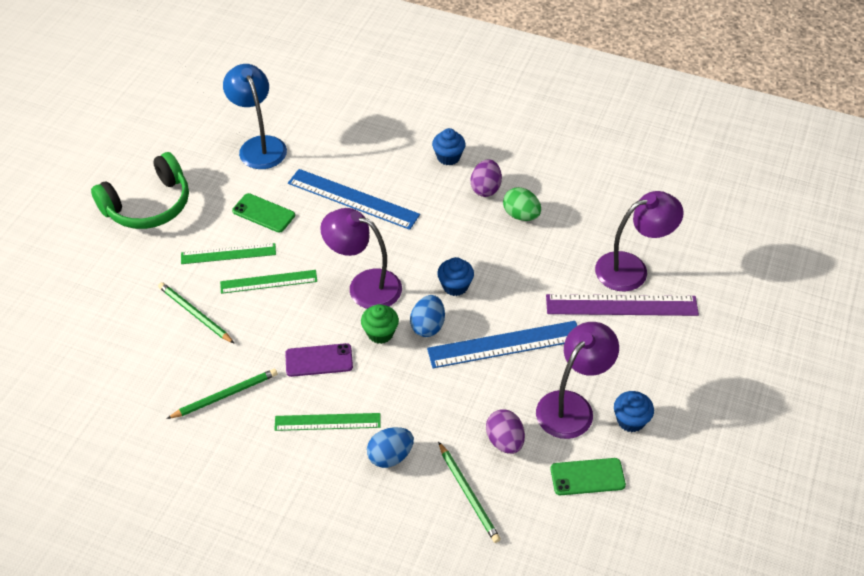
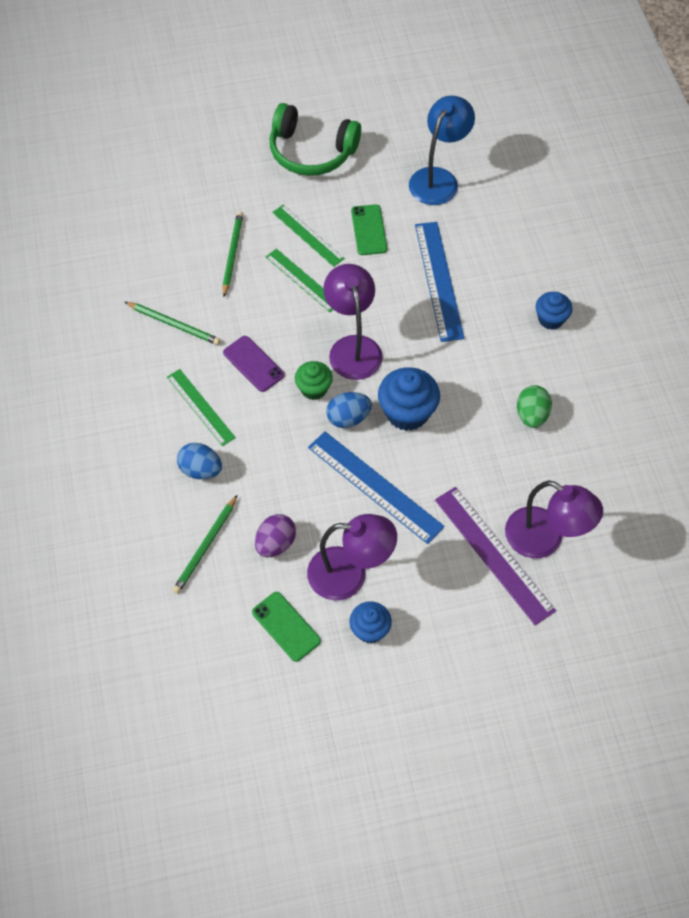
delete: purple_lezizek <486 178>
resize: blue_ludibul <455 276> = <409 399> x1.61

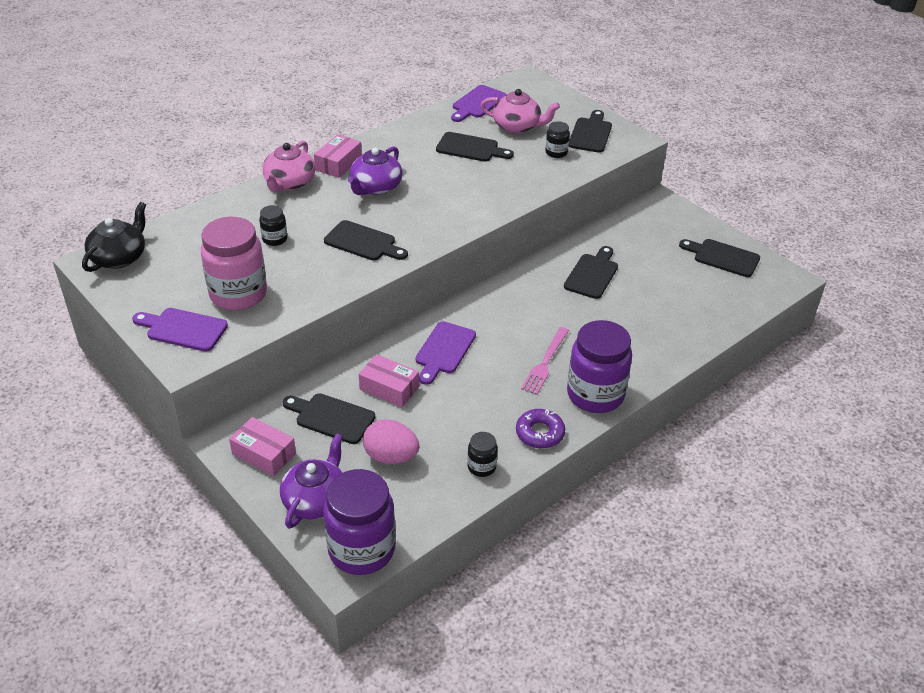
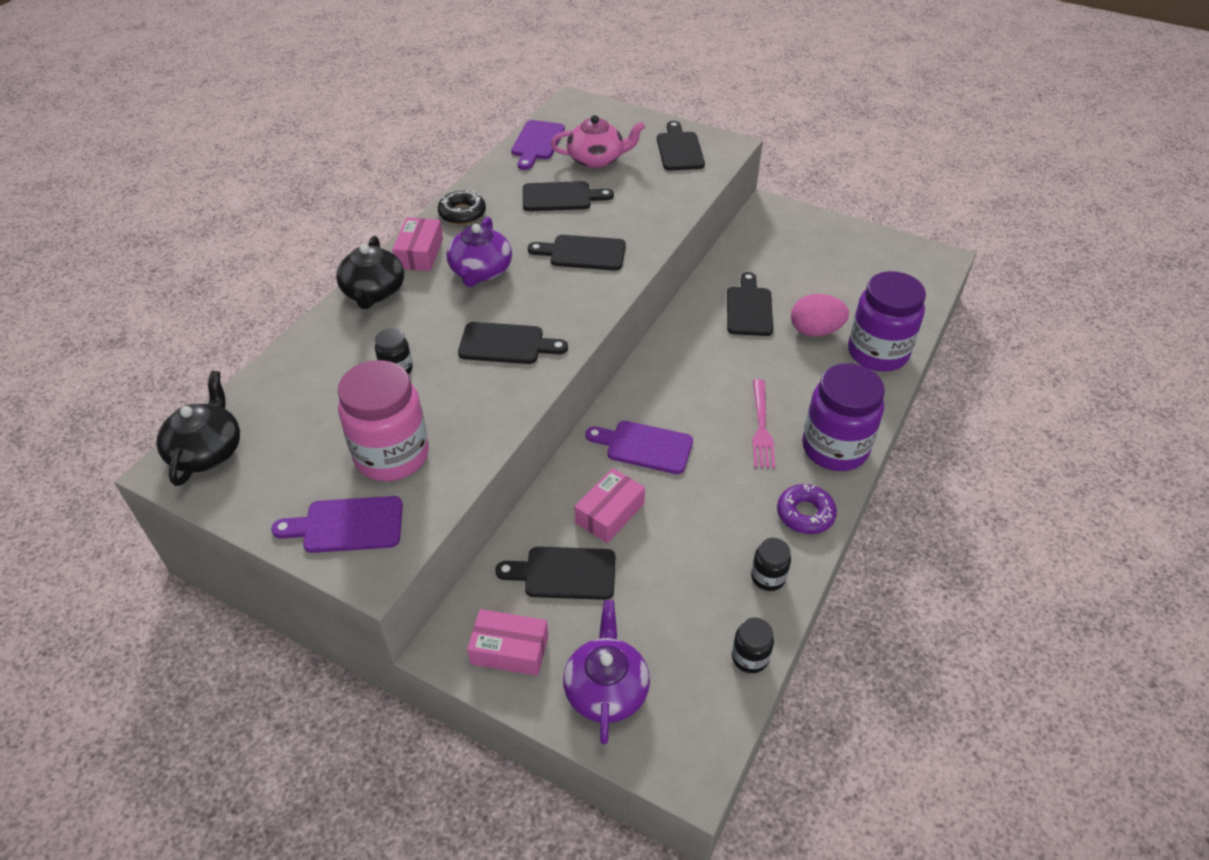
insert: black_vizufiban <462 208>
move: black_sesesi <719 258> to <577 252>; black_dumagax <557 139> to <753 645>; pink_lezizek <391 442> to <820 315>; purple_dumagax <359 522> to <887 321>
recolor: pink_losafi <289 166> to black_losafi <370 272>
rotate: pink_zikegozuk <389 380> = <610 505> 60 degrees counterclockwise; purple_sesesi <445 353> = <639 447> 105 degrees clockwise

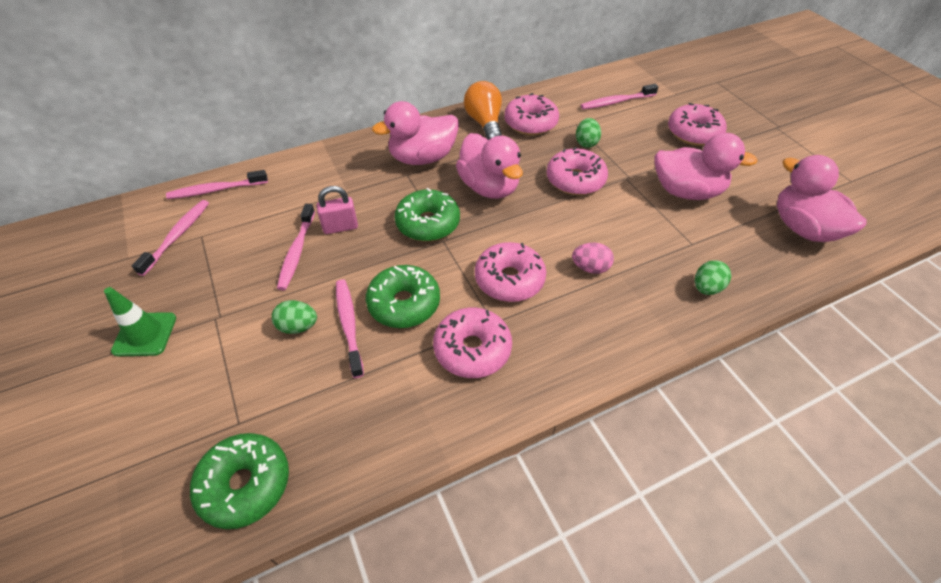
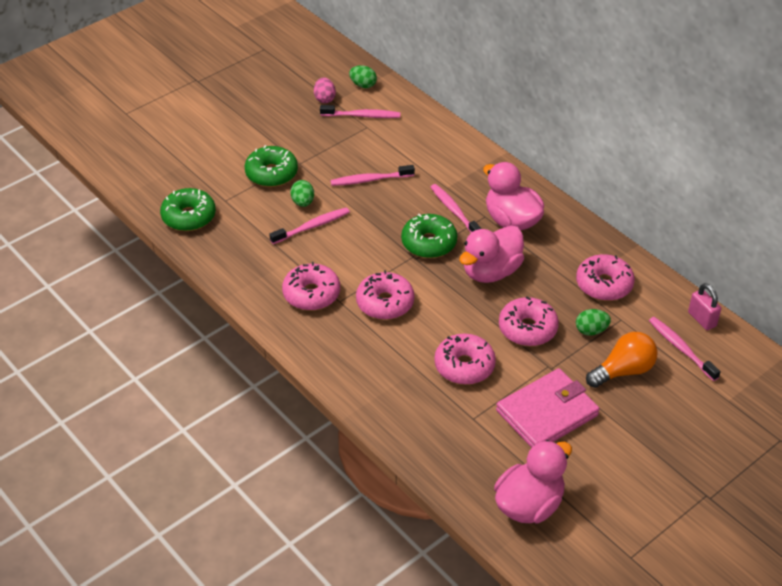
delete: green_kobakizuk <140 321>
move: green_vizufiban <403 296> to <271 166>; pink_lezizek <593 258> to <325 90>; green_lezizek <712 277> to <363 76>; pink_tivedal <217 184> to <456 208>; pink_vizufiban <697 124> to <465 359>; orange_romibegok <483 110> to <622 360>; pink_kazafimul <337 210> to <704 306>
replace: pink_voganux <706 166> to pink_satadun <548 408>

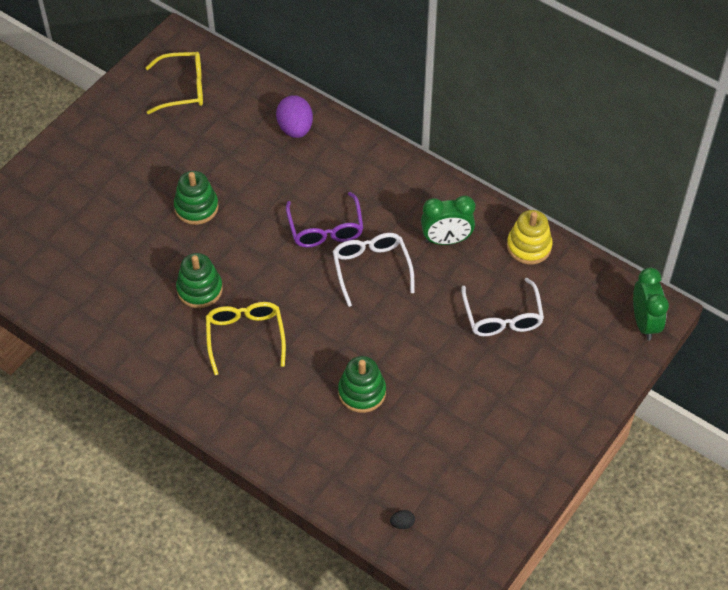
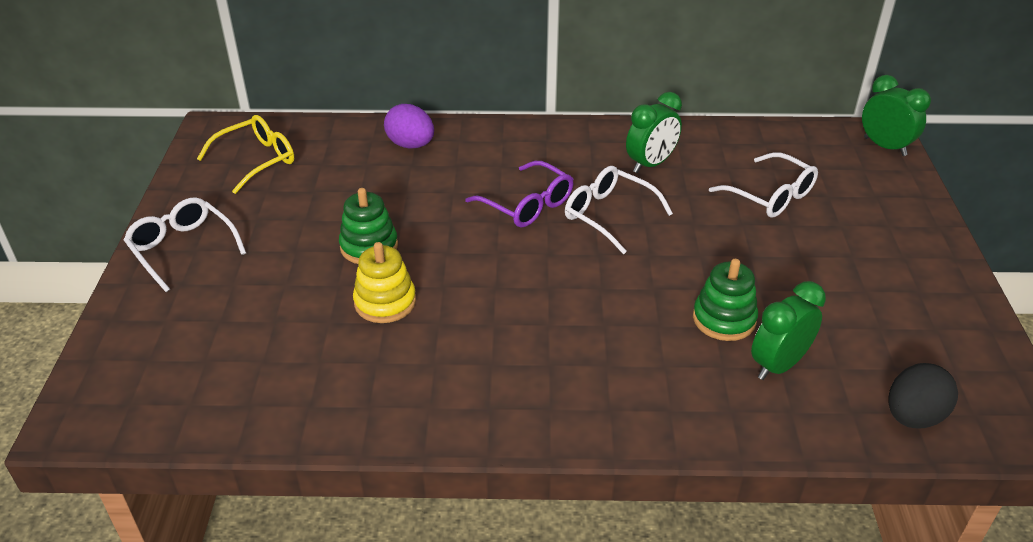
delete: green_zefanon <199 280>; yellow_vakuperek <246 338>
insert: white_vakuperek <185 244>; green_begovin <788 330>
move: yellow_zefanon <530 237> to <384 282>
resize: black_lezizek <402 519> = <923 395> x2.28

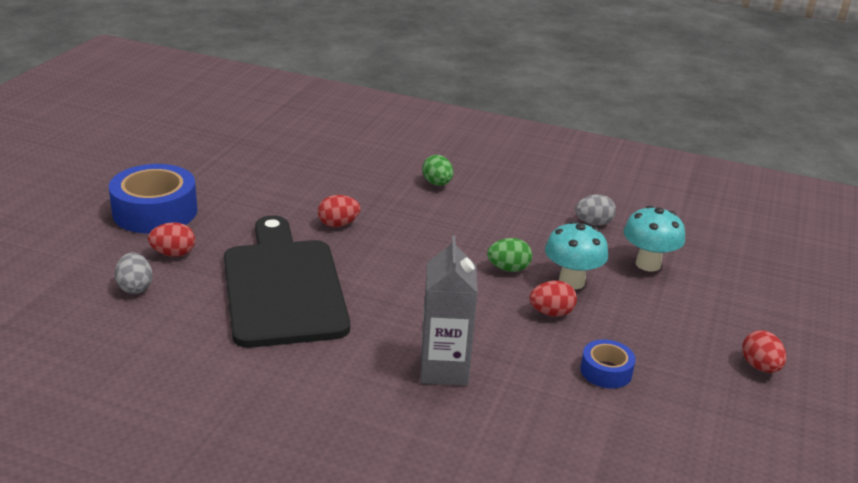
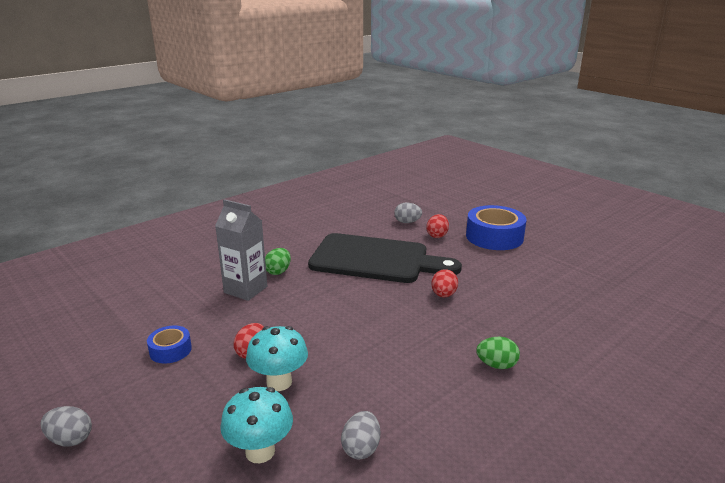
move: green_lezizek <509 255> to <278 261>
recolor: red_lezizek <764 351> to grey_lezizek <66 426>

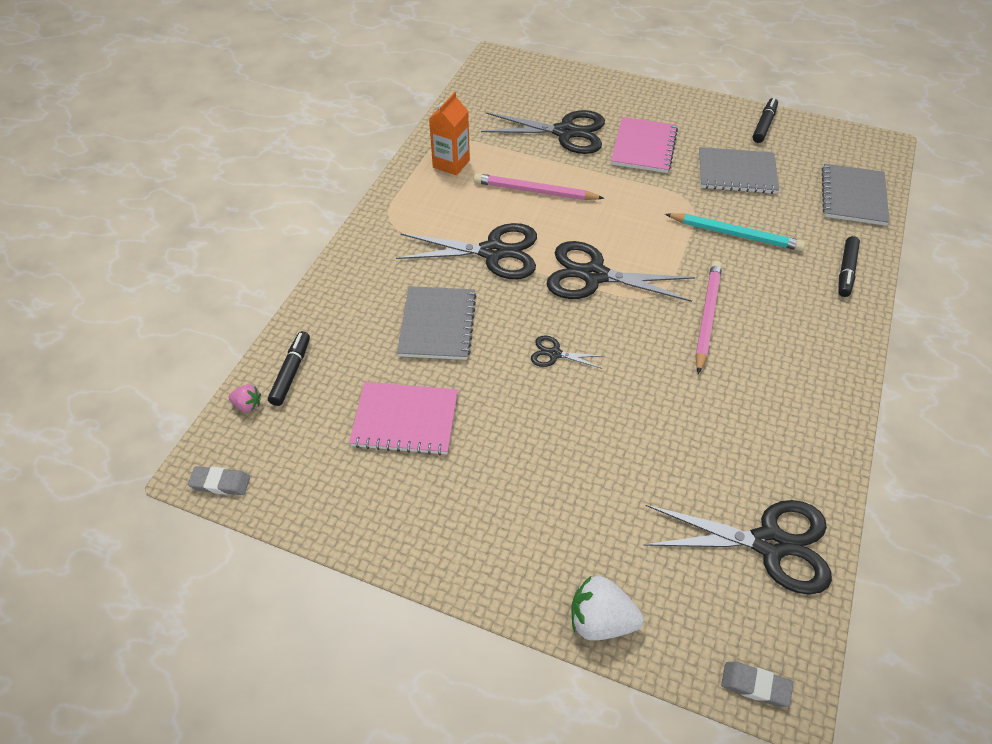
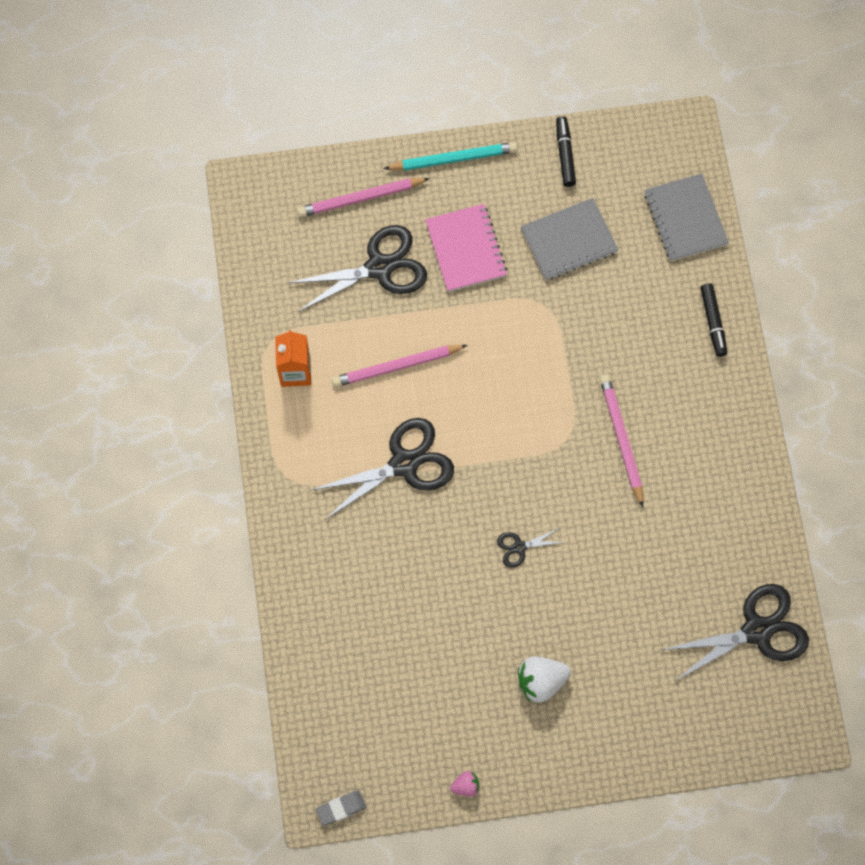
delete: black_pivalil <289 368>; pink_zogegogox <403 419>; grey_zogegogox <437 323>; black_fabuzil <621 271>; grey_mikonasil <757 684>
insert: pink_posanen <363 197>
move: turquoise_posanen <735 232> to <450 156>; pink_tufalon <244 398> to <464 783>; white_tufalon <607 608> to <544 680>

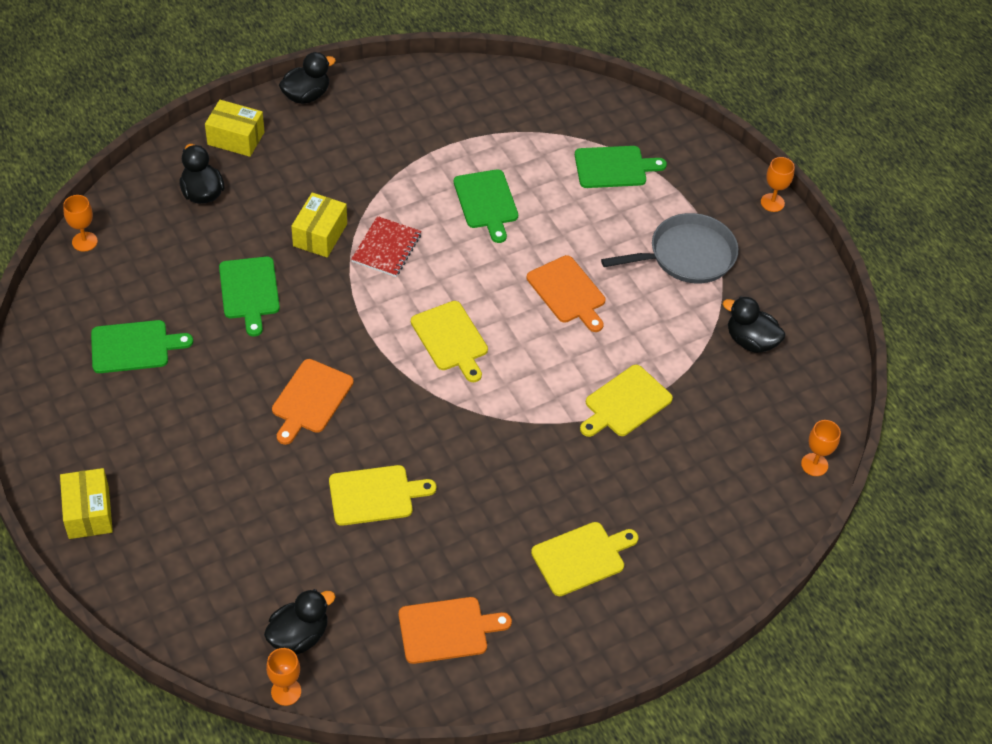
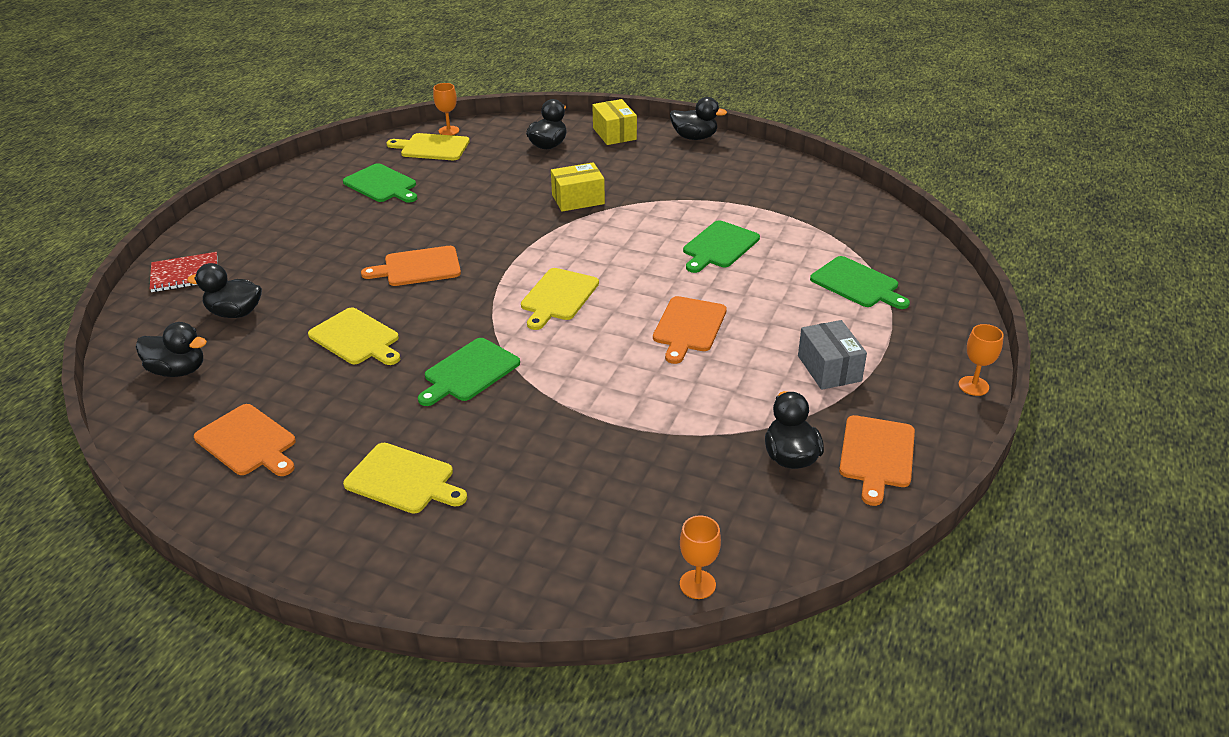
delete: yellow_zikegozuk <86 503>; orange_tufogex <283 677>
insert: black_voganux <224 290>; orange_sesesi <877 460>
move: red_zogegogox <386 246> to <184 272>; yellow_sesesi <626 401> to <428 146>; green_sesesi <249 296> to <469 372>
replace: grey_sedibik <669 248> to grey_zikegozuk <832 355>

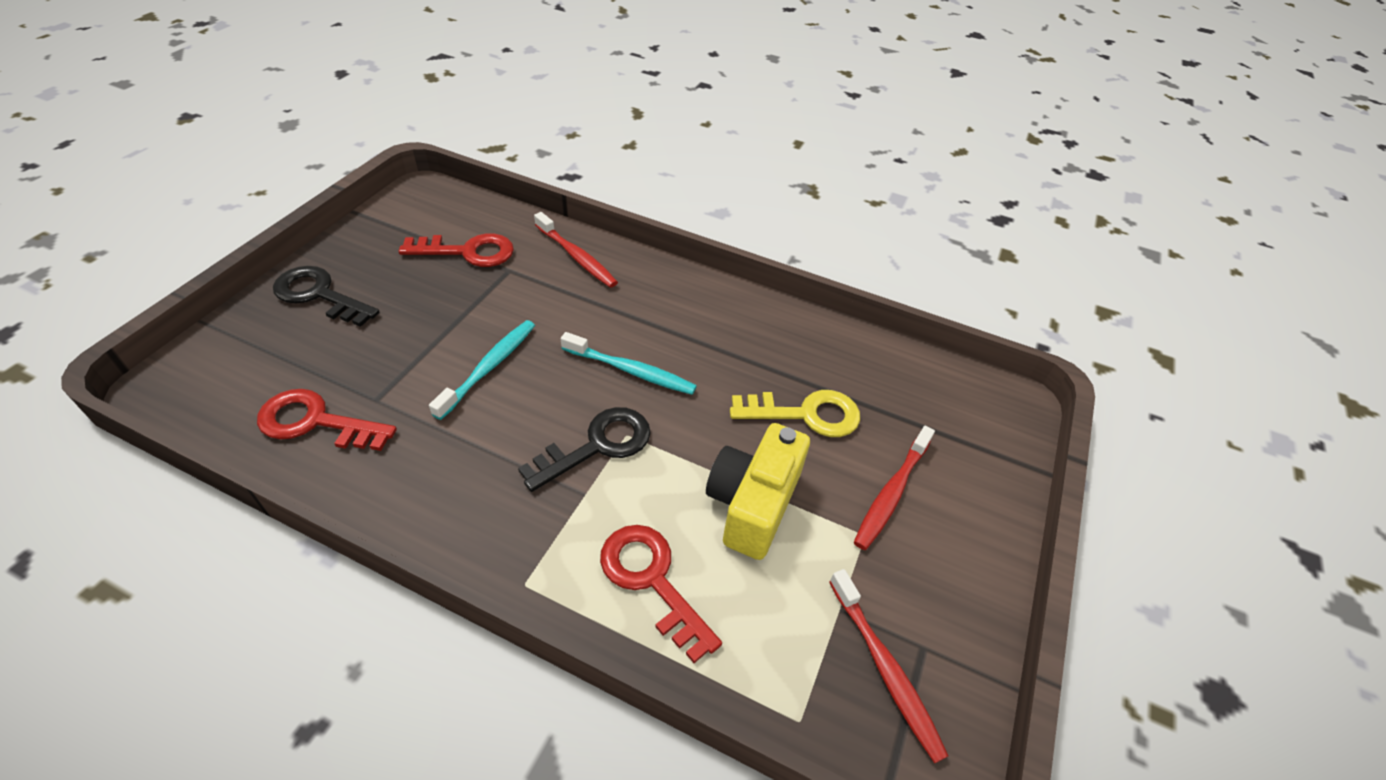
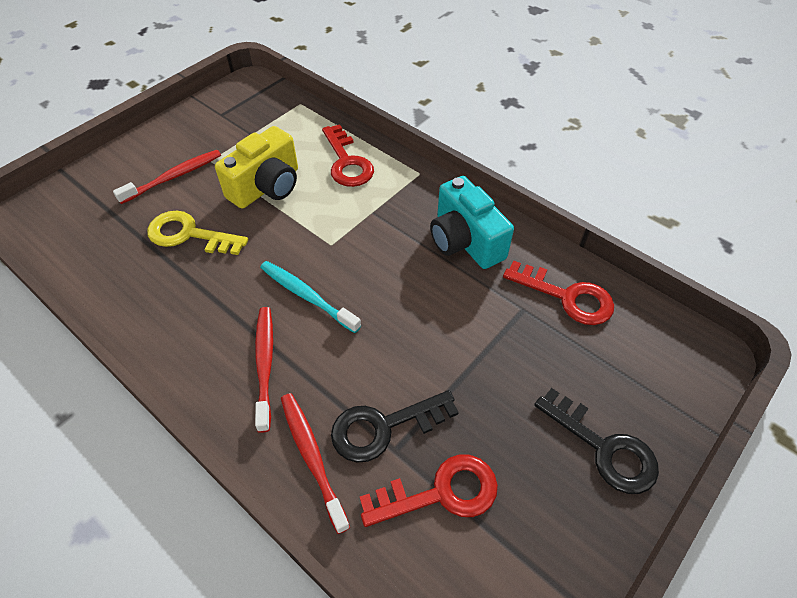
delete: turquoise_tivedal <482 370>
insert: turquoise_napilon <472 222>
move: red_tivedal <888 666> to <264 370>; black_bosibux <584 449> to <395 426>
rotate: red_bosibux <456 250> = <429 490> 150 degrees clockwise

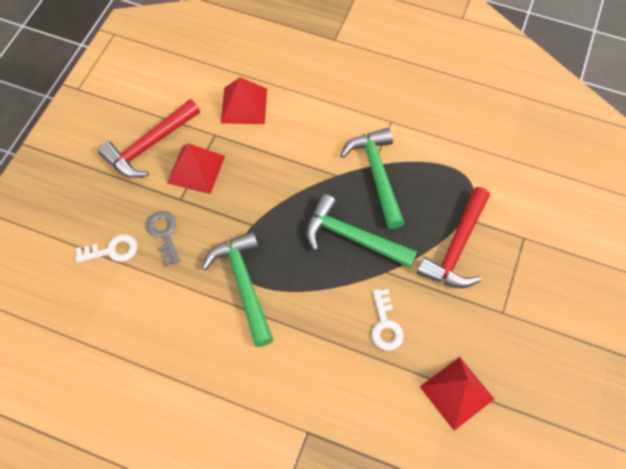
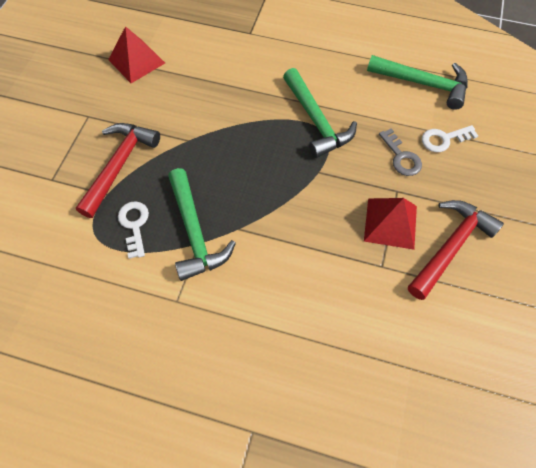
delete: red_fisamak <244 100>
move: white_bosibux <387 320> to <133 230>; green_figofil <361 231> to <417 82>

